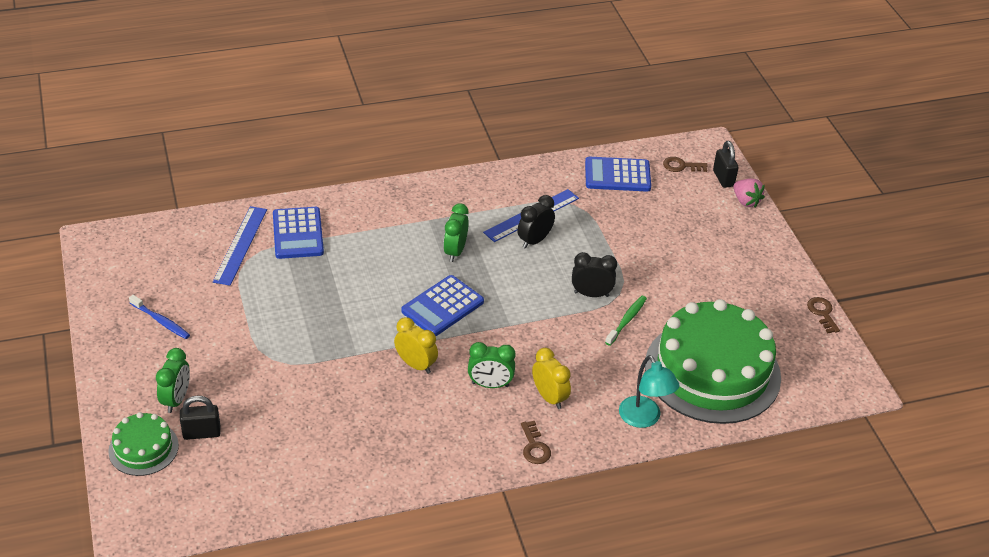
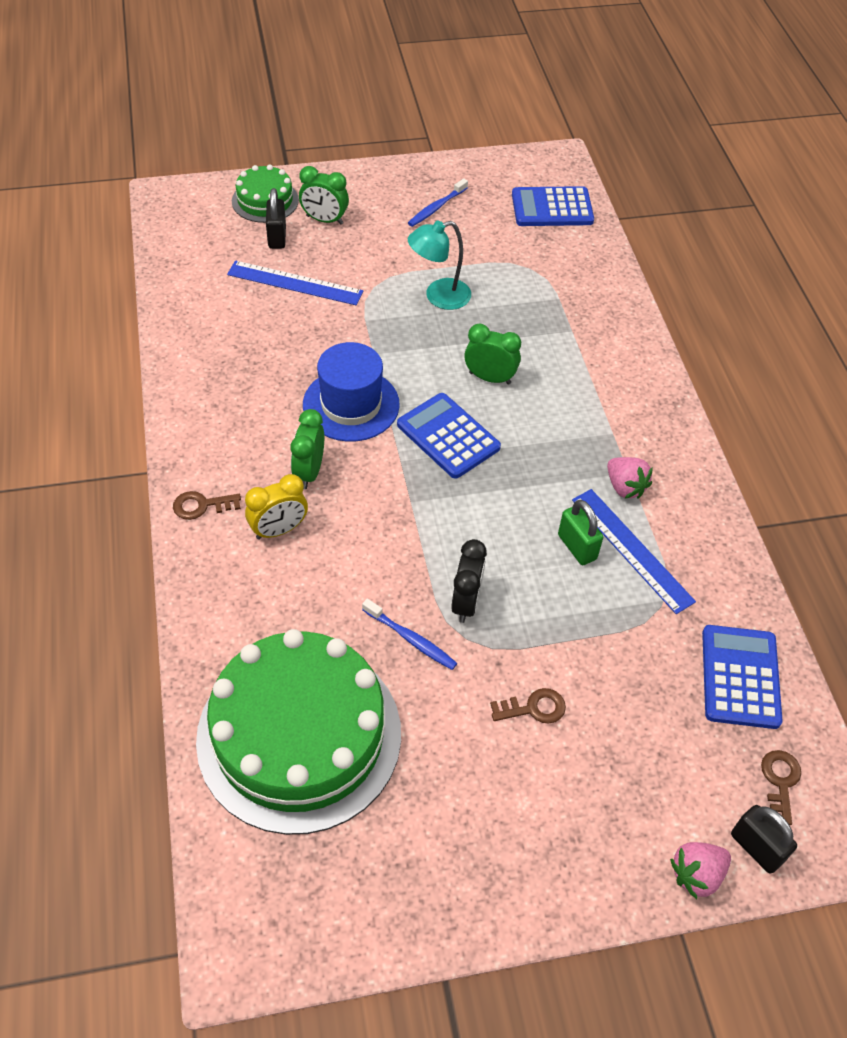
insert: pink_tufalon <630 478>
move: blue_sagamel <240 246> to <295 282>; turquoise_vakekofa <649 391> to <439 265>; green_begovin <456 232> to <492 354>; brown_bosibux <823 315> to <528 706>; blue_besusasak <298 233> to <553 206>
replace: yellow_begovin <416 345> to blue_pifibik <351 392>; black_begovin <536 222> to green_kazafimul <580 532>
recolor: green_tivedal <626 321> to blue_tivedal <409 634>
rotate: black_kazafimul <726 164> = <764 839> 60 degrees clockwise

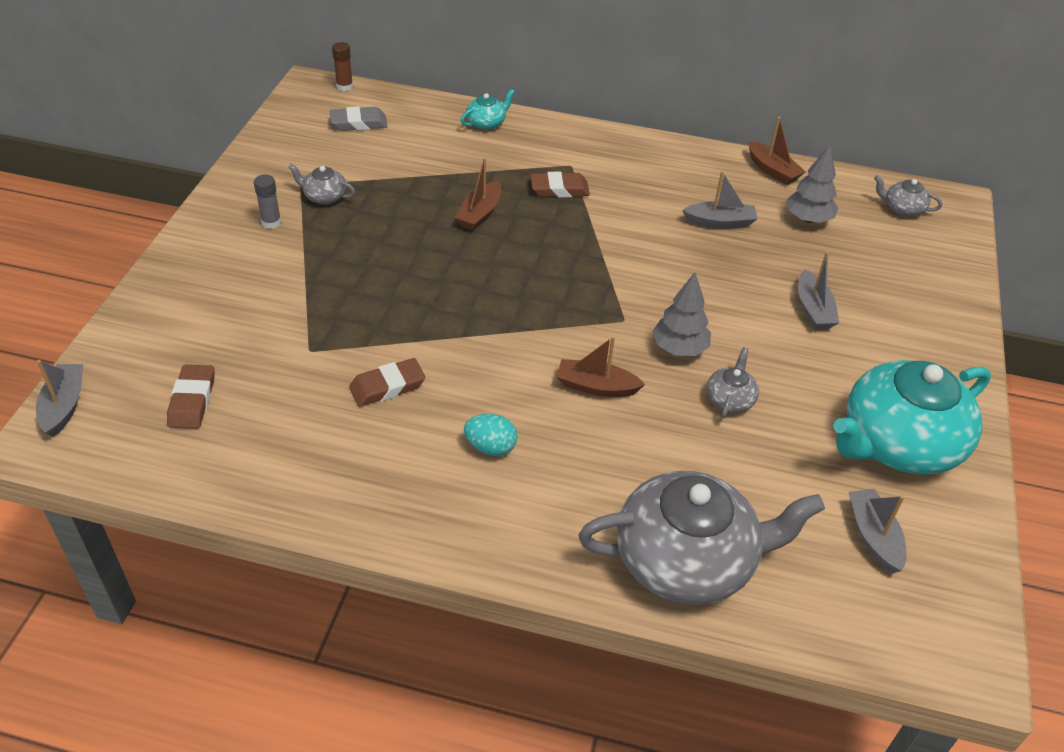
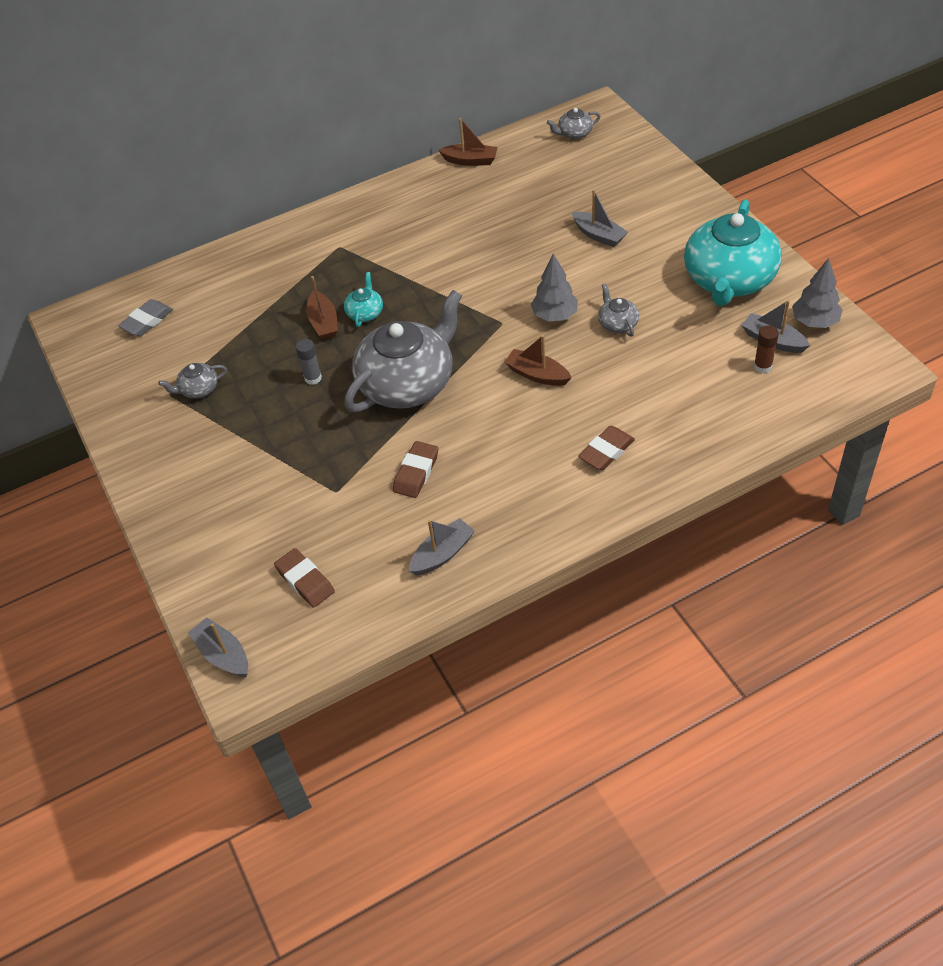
delete: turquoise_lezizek <491 435>
move: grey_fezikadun <267 201> to <308 362>; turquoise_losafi <488 109> to <363 299>; grey_losafi <701 538> to <403 351>; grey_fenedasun <720 200> to <442 546>; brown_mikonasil <560 184> to <606 448>; brown_fezikadun <342 66> to <766 349>; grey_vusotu <812 184> to <817 293>
rotate: brown_fenedasun <600 366> = <538 360> 60 degrees clockwise

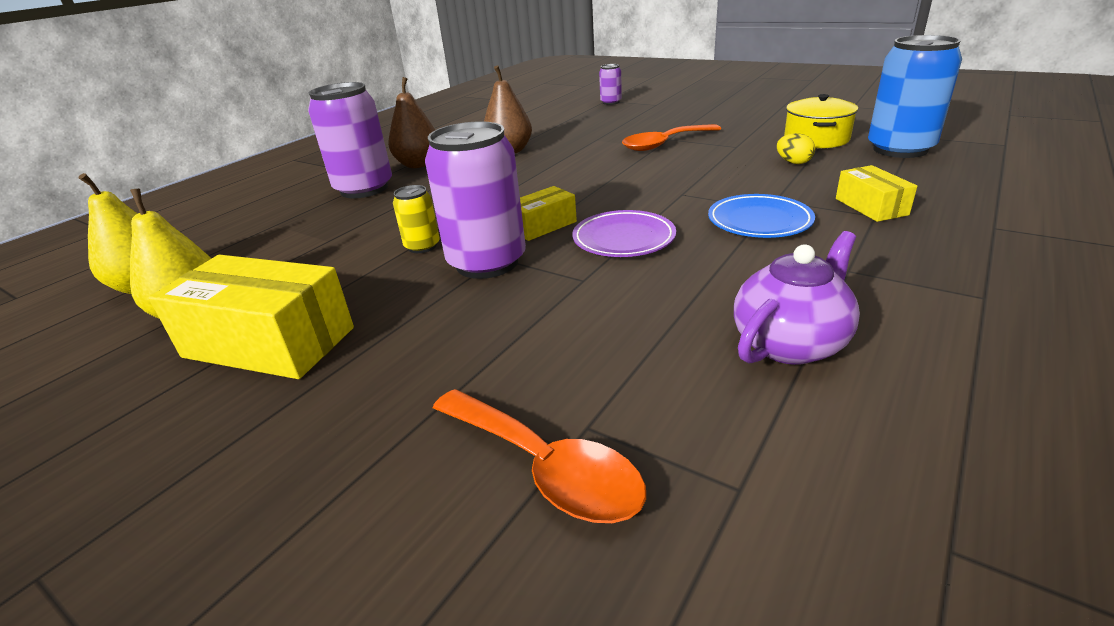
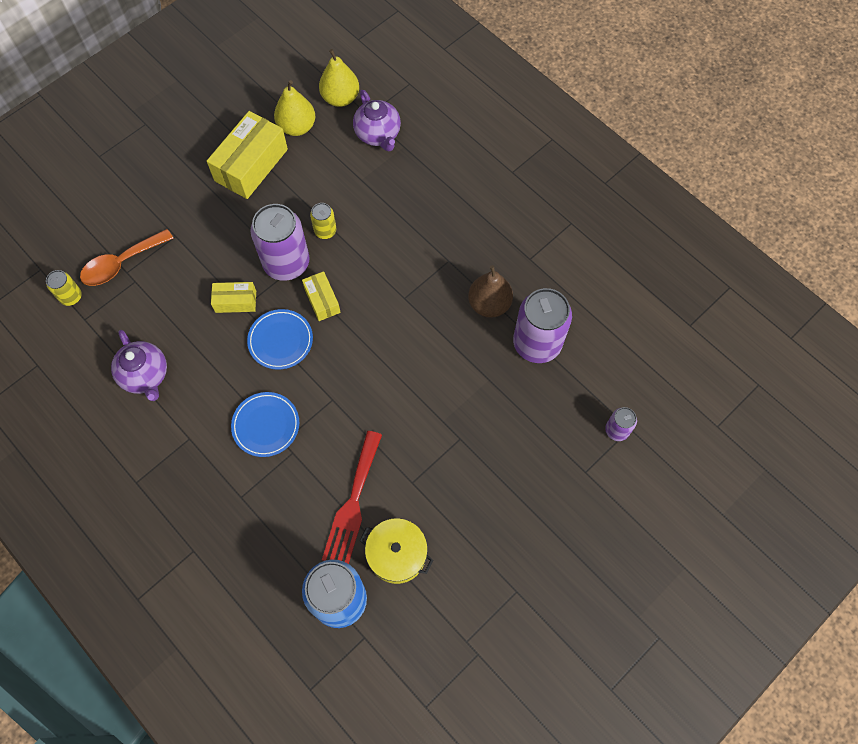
delete: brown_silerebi <411 122>; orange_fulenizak <671 137>
insert: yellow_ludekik <64 288>; purple_losafi <377 120>
move: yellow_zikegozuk <876 193> to <233 297>; purple_ludekik <350 140> to <542 325>
replace: yellow_lezizek <796 148> to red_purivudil <352 497>
recolor: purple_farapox <624 233> to blue_farapox <280 339>

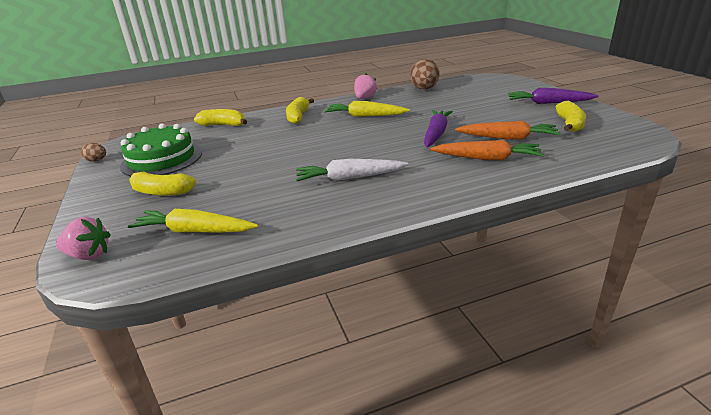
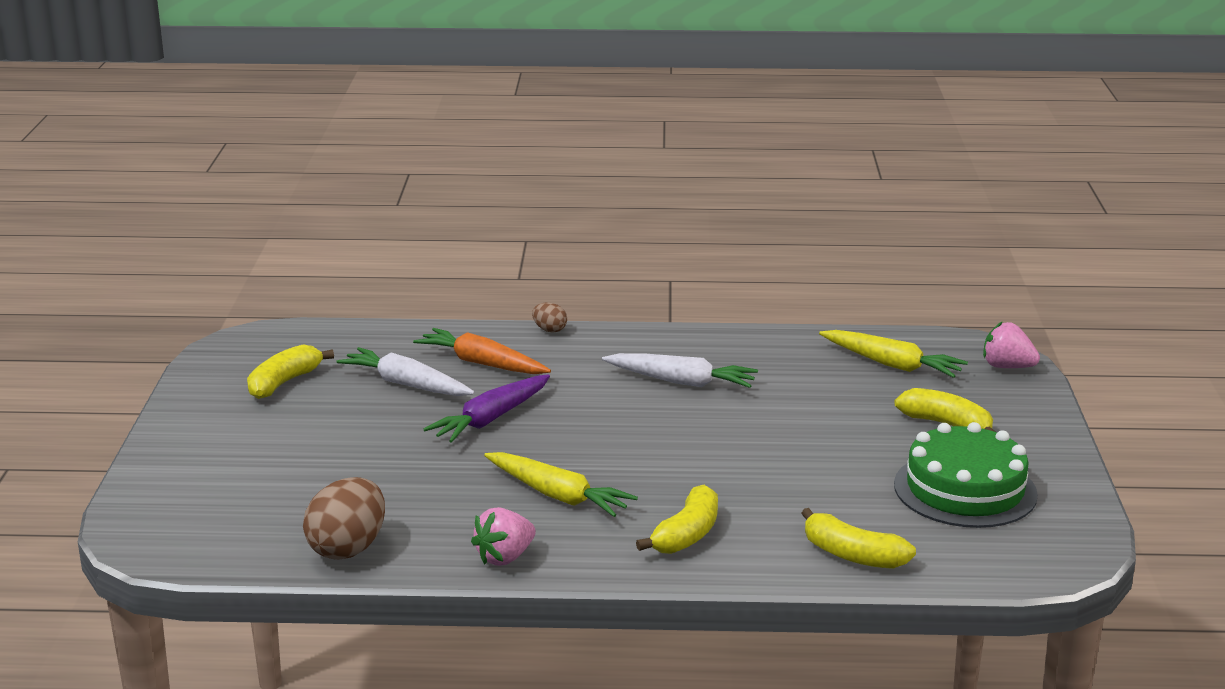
delete: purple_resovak <553 96>
move: brown_lezizek <93 152> to <549 318>
recolor: orange_resovak <508 130> to white_resovak <405 371>

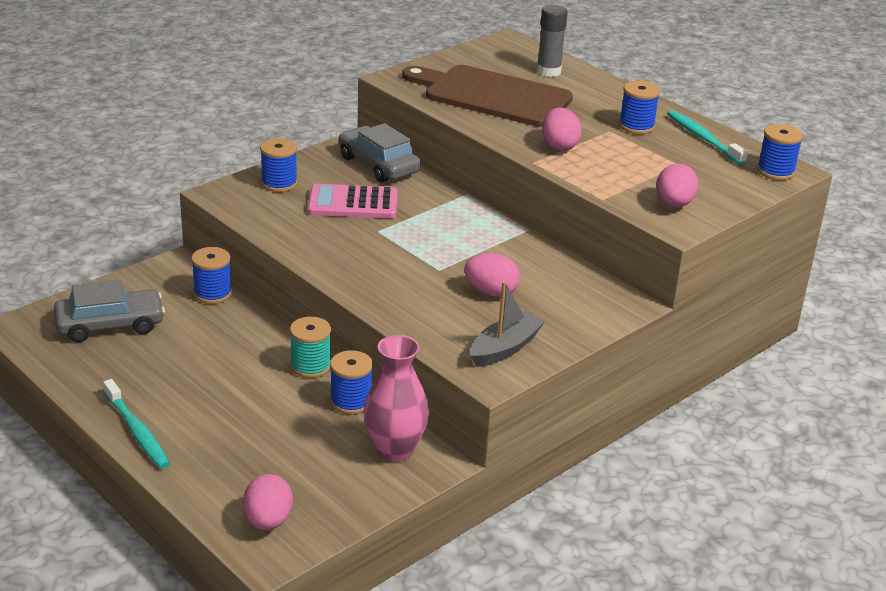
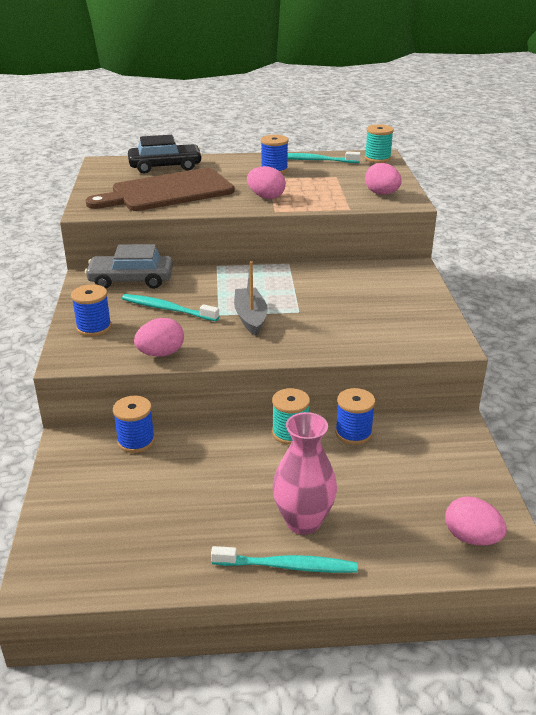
delete: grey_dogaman <109 311>
move: pink_lezizek <492 275> to <159 337>; grey_fenedasun <507 324> to <251 298>; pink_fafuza <396 398> to <305 473>
replace: pink_besusasak <353 201> to turquoise_tivedal <170 307>; grey_fezikadun <552 41> to black_dogaman <165 154>
recolor: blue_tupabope <780 152> to turquoise_tupabope <379 143>

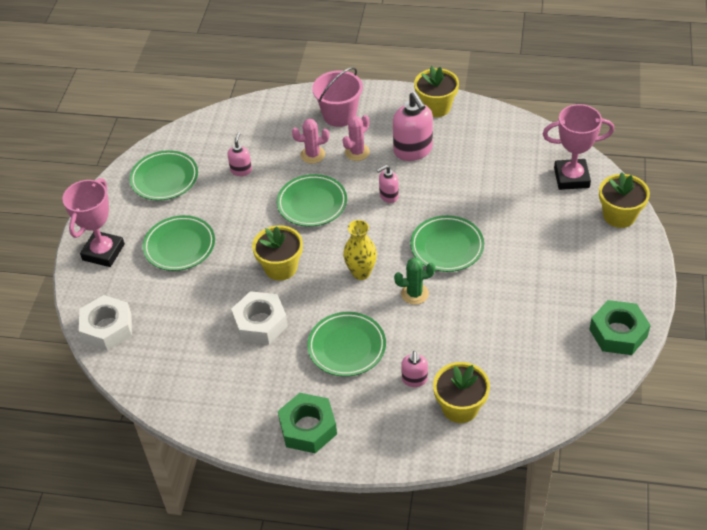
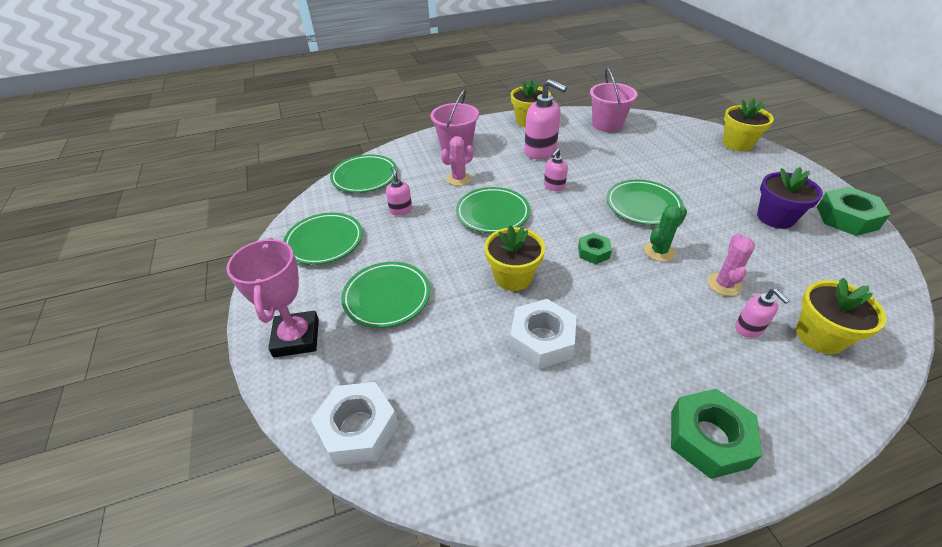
delete: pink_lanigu <578 147>
insert: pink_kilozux <613 100>; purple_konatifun <790 198>
move: green_farapox <346 344> to <364 173>; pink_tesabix <356 138> to <731 264>
replace: yellow_fafuza <360 250> to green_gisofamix <595 248>

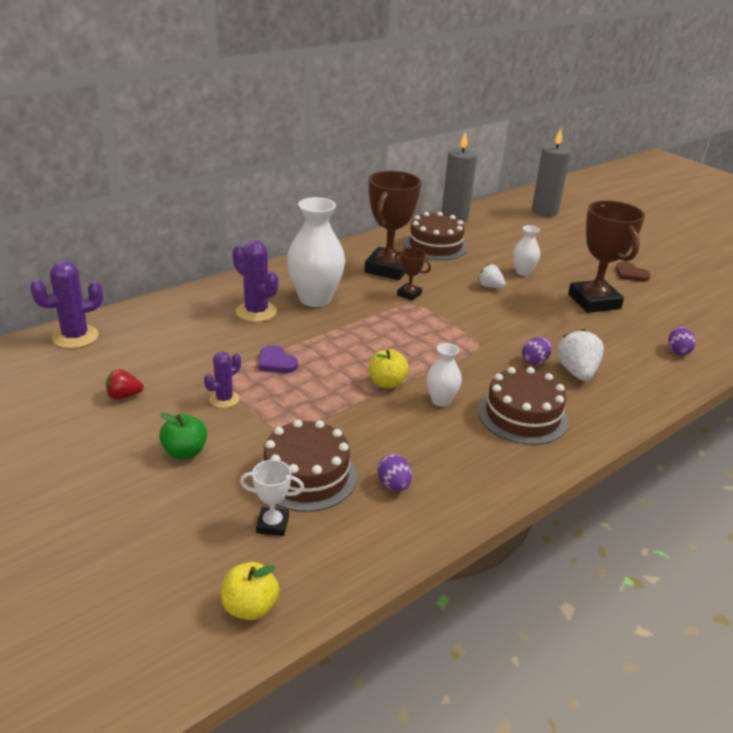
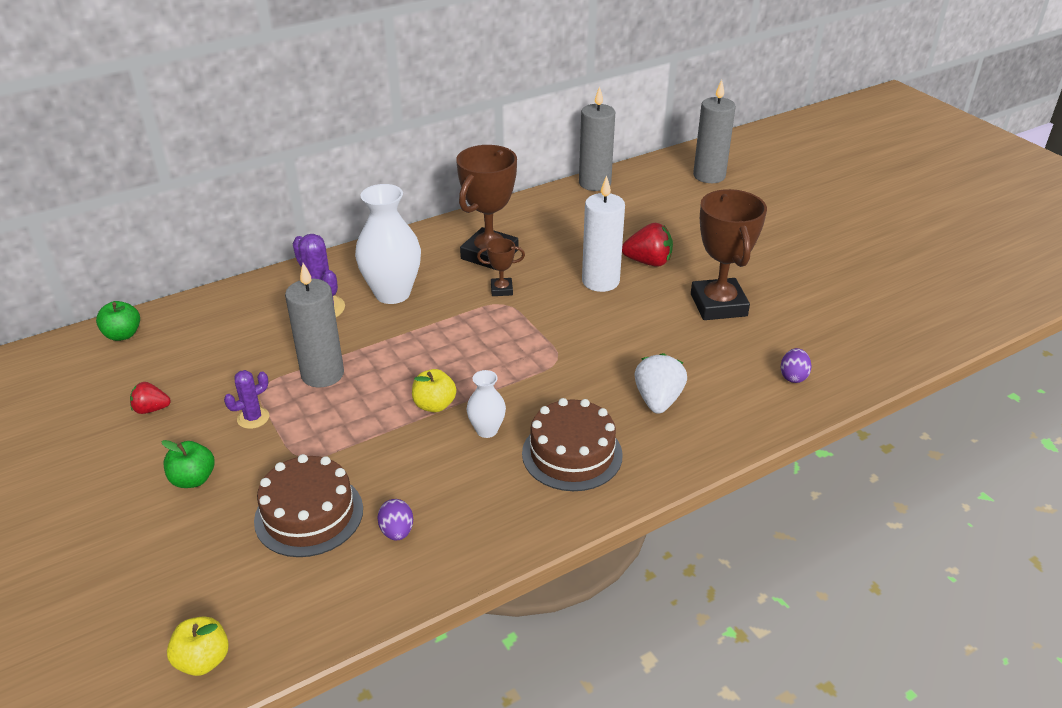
delete: white_lanigu <272 498>; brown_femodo <435 236>; purple_lezizek <537 351>; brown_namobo <633 272>
replace: purple_tesabix <66 304> to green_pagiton <118 321>; purple_namobo <278 359> to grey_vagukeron <314 325>; white_tufalon <492 276> to white_vagukeron <603 234>; white_fafuza <526 250> to red_tufalon <647 245>
rotate: brown_lanigu <412 274> = <501 267> 45 degrees counterclockwise

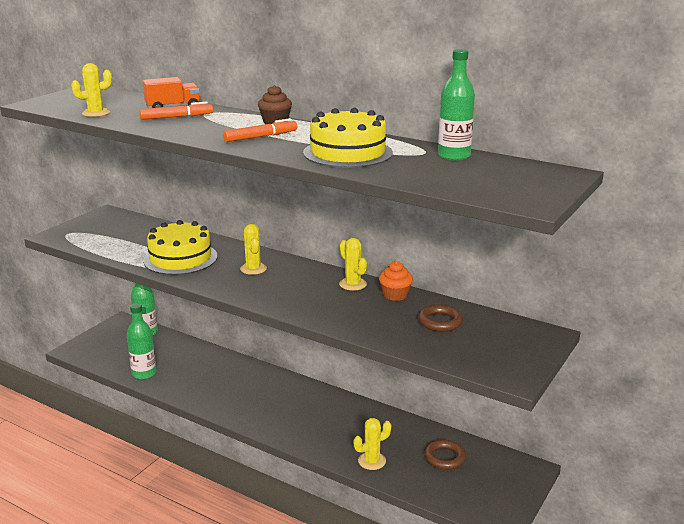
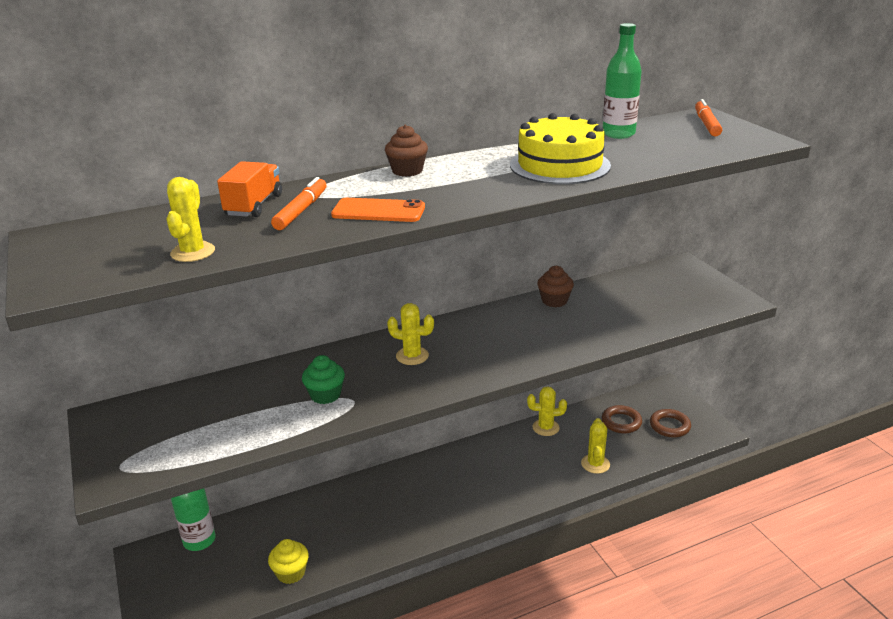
insert: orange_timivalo <378 210>
move: yellow_tesabix <353 264> to <547 411>; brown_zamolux <440 318> to <670 423>; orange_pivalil <260 130> to <708 117>
replace: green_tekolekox <141 341> to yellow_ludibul <288 561>; yellow_femodo <180 247> to green_ludibul <323 379>
recolor: orange_ludibul <396 281> to brown_ludibul <555 286>

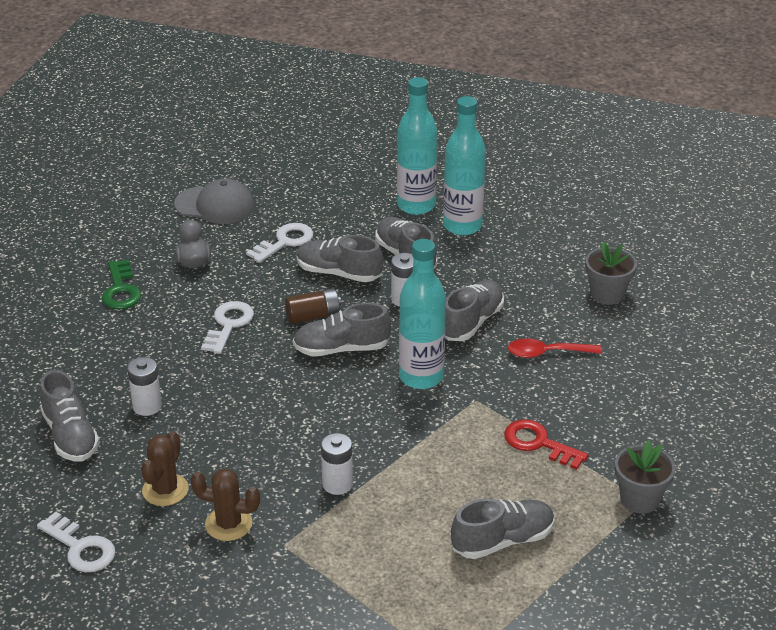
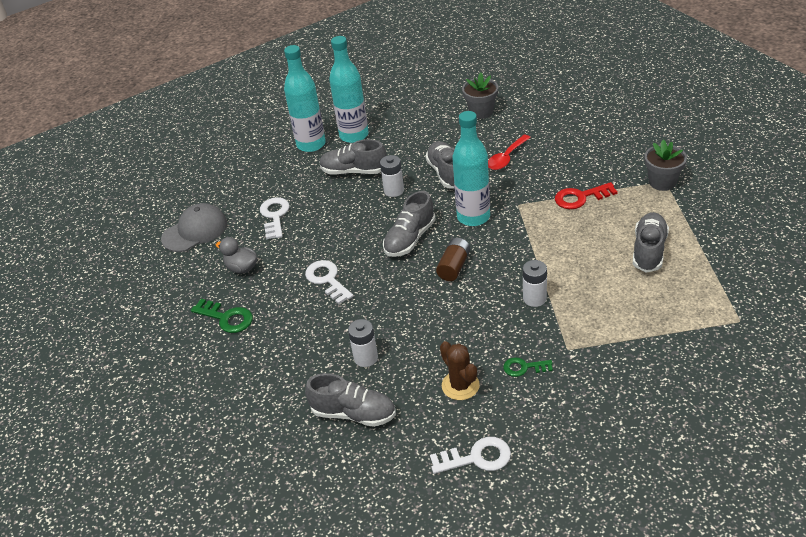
delete: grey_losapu <340 258>
move: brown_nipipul <313 306> to <453 259>
replace: brown_tesabix <225 504> to green_bosibux <528 367>

